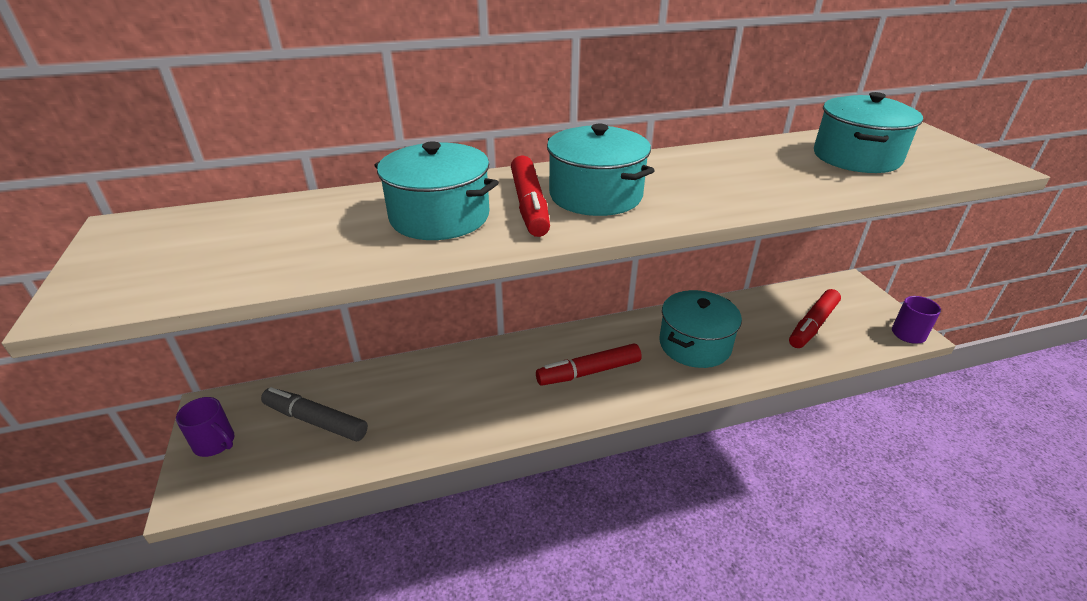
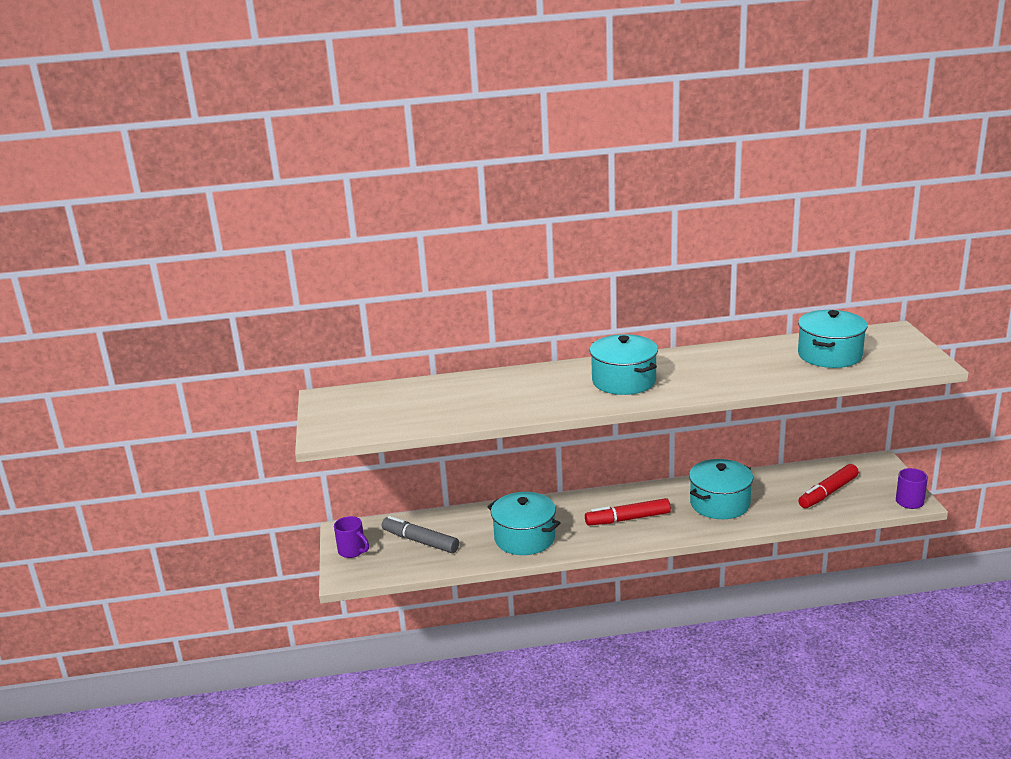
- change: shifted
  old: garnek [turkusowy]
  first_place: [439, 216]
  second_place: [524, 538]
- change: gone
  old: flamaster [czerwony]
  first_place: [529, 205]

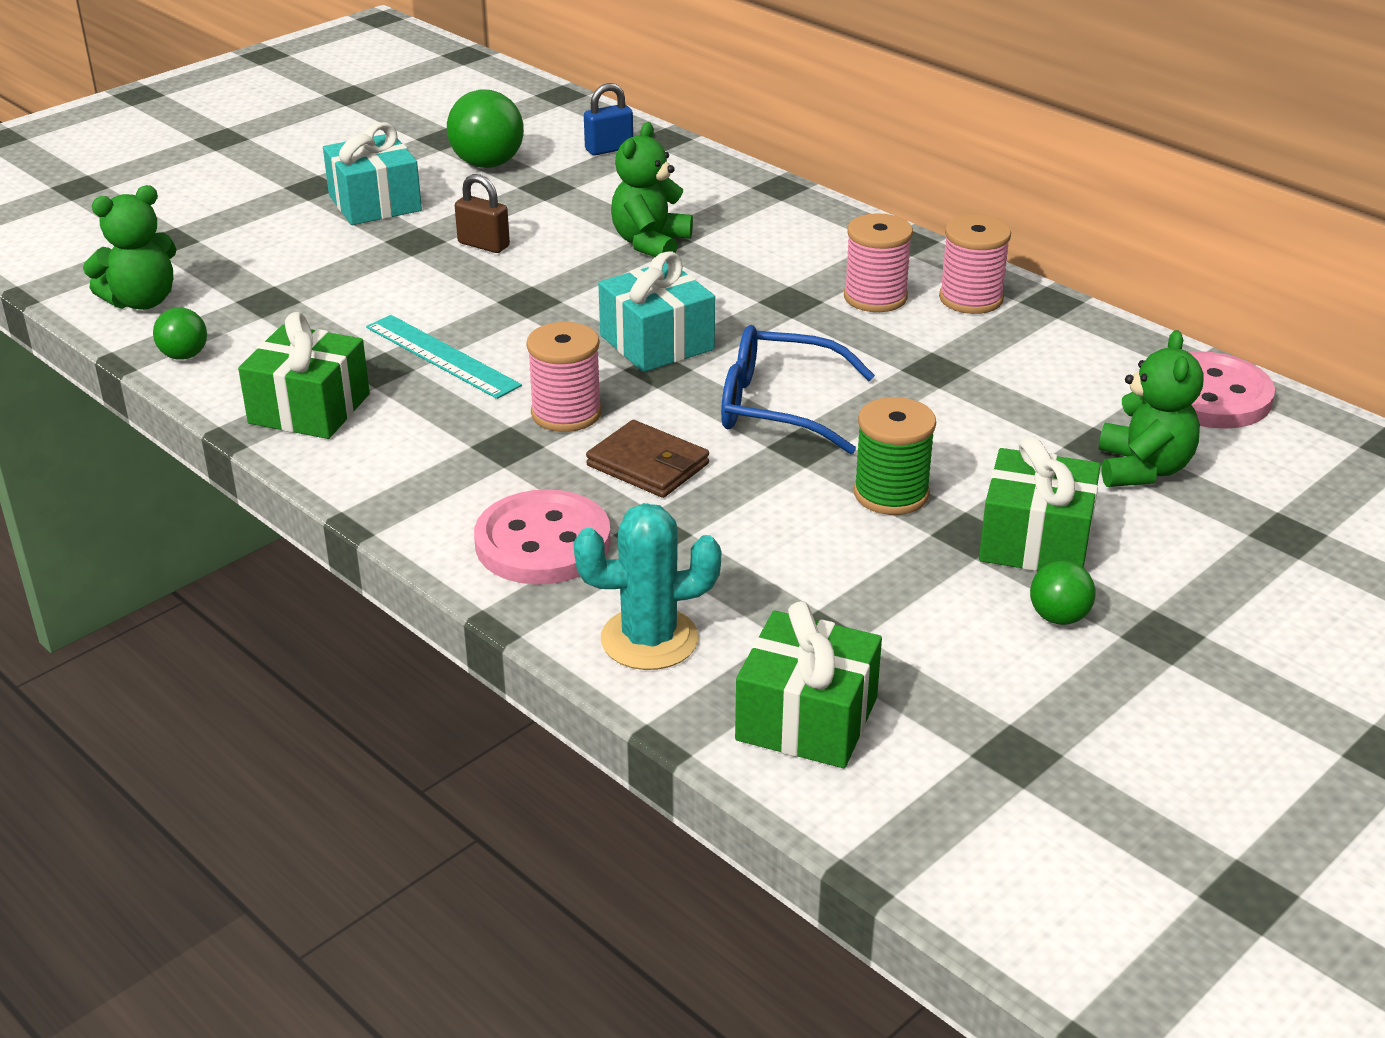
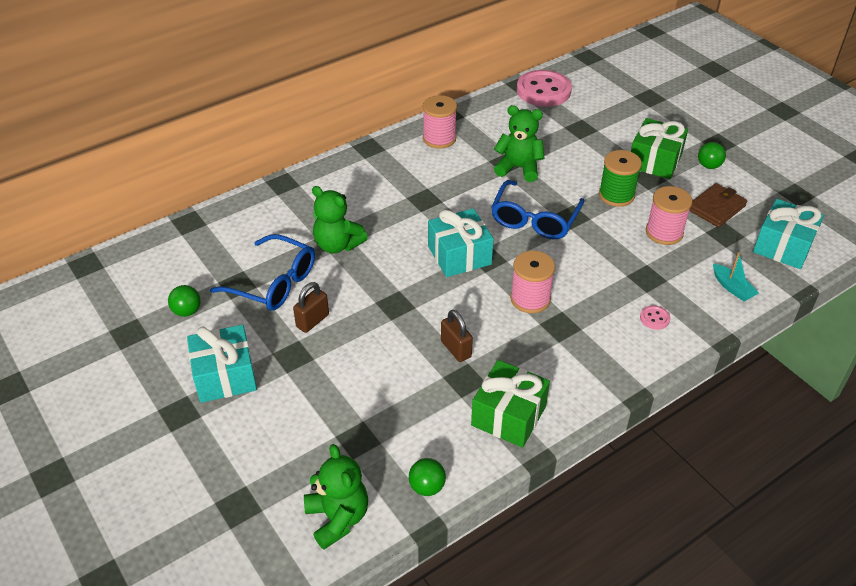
- change: scaled
  old: piłka [zielony]
  first_place: [487, 164]
  second_place: [187, 311]
  factor: 0.57
- change: new
  new: okulary [niebieski]
  second_place: [274, 283]
- change: swapped
  old: linijka [turkusowy]
  new: kłódka [brązowy]
  first_place: [441, 356]
  second_place: [456, 349]
- change: shifted
  old: miś [zielony]
  first_place: [1142, 469]
  second_place: [518, 168]
- change: scaled
  old: guzik [różowy]
  first_place: [543, 542]
  second_place: [654, 318]
  factor: 0.41
- change: shifted
  old: szpulka [różowy]
  first_place: [875, 297]
  second_place: [664, 232]
- change: shifted
  old: portfel [brązowy]
  first_place: [648, 465]
  second_place: [716, 208]
- change: swapped
  old: kaktus [turkusowy]
  new: łódka [turkusowy]
  first_place: [649, 639]
  second_place: [732, 288]
- change: repainted
  old: prezent [zielony]
  new: prezent [turkusowy]
  first_place: [806, 719]
  second_place: [783, 246]
- change: gone
  old: kłódka [niebieski]
  first_place: [609, 149]

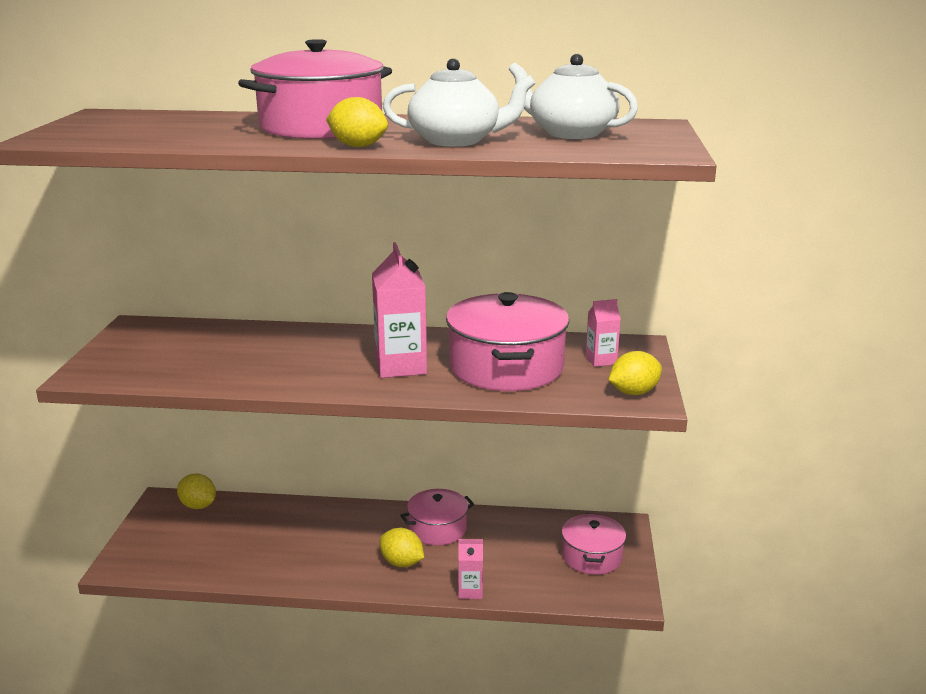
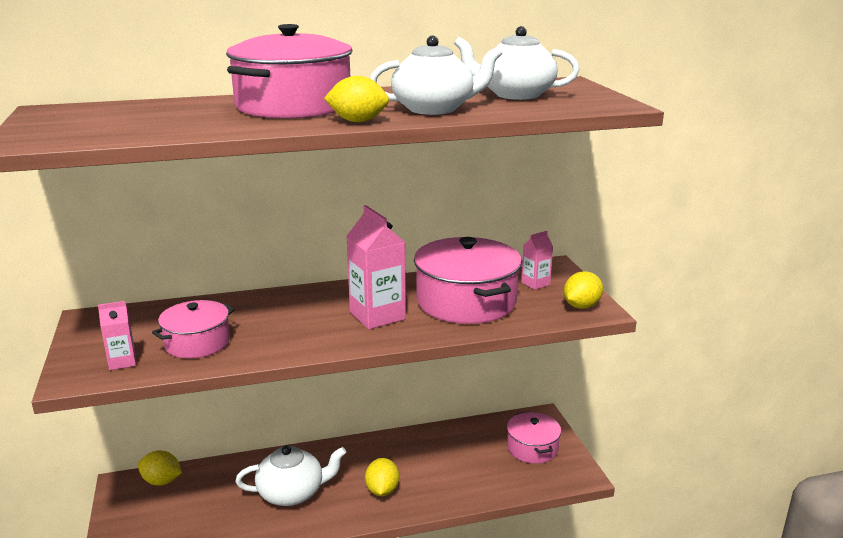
- change: shifted
  old: karton mleka [różowy]
  first_place: [470, 591]
  second_place: [122, 362]
- change: shifted
  old: garnek [różowy]
  first_place: [438, 529]
  second_place: [197, 343]
- change: new
  new: imbryk [biały]
  second_place: [292, 493]
- change: rotated
  old: cytryna [żółty]
  first_place: [402, 563]
  second_place: [382, 490]
  degrees: 75

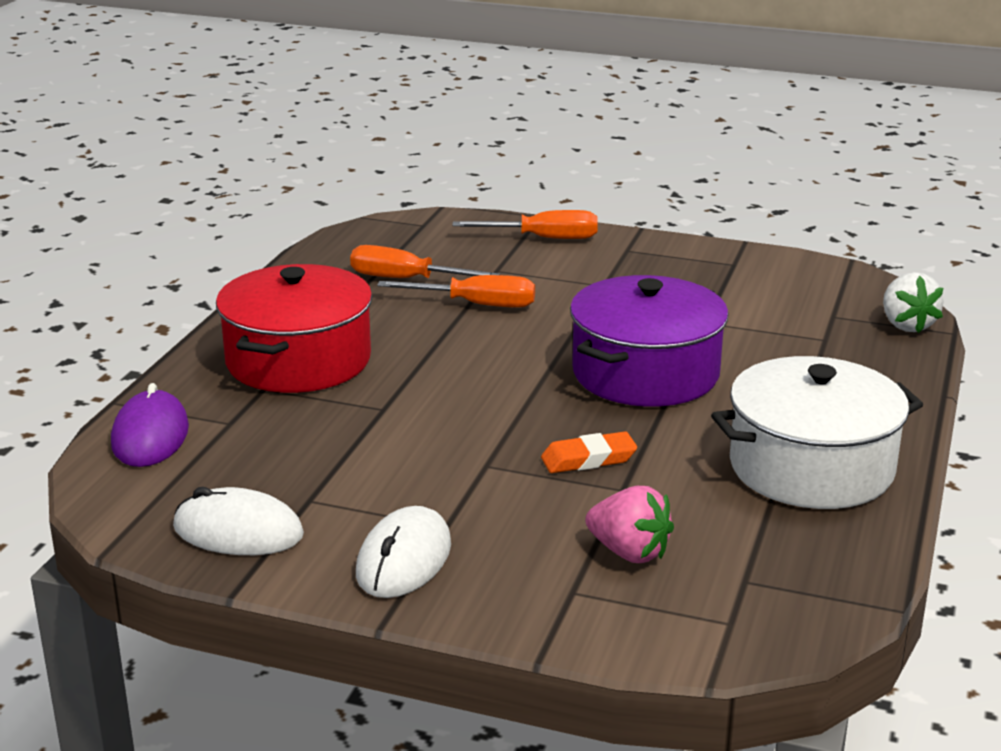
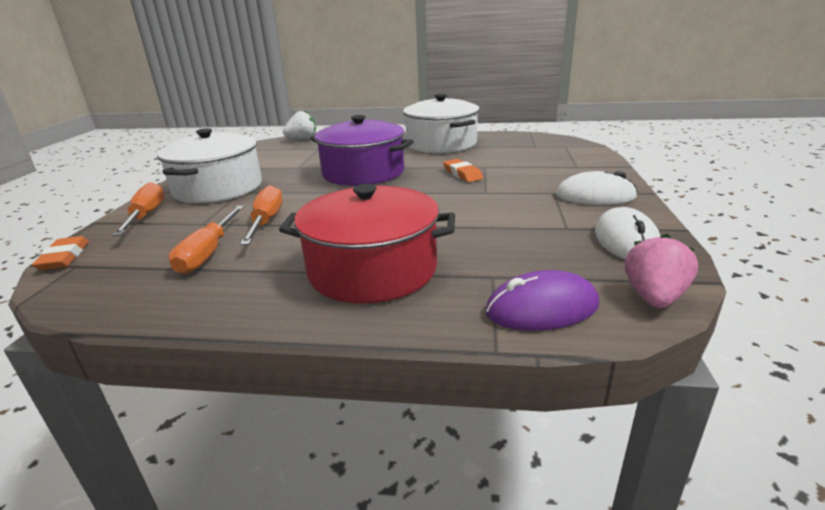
- change: new
  new: gumka do mazania [pomarańczowy]
  second_place: [64, 257]
- change: new
  new: garnek [biały]
  second_place: [218, 188]
- change: shifted
  old: truskawka [różowy]
  first_place: [629, 552]
  second_place: [654, 297]

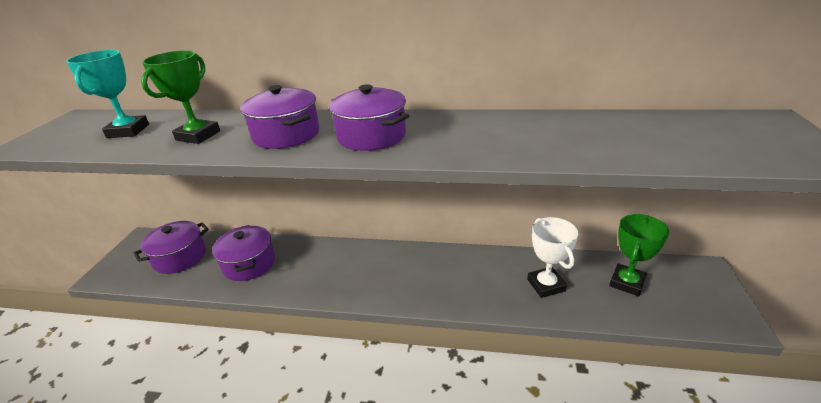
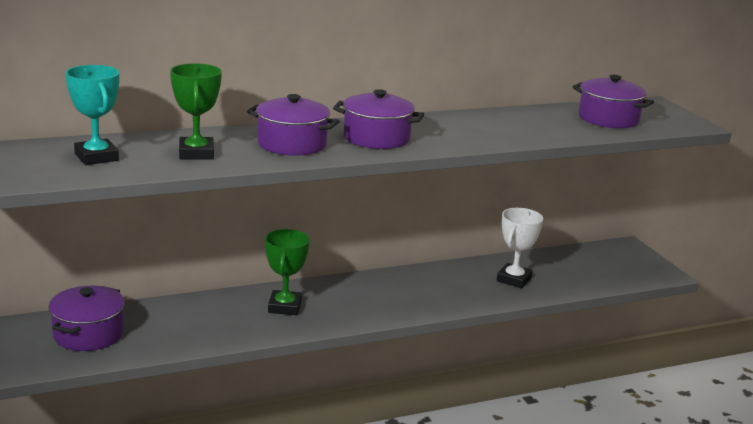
- change: shifted
  old: puchar [zielony]
  first_place: [627, 283]
  second_place: [284, 307]
- change: rotated
  old: puchar [biały]
  first_place: [546, 285]
  second_place: [514, 279]
  degrees: 75
- change: shifted
  old: garnek [fioletowy]
  first_place: [249, 263]
  second_place: [608, 119]

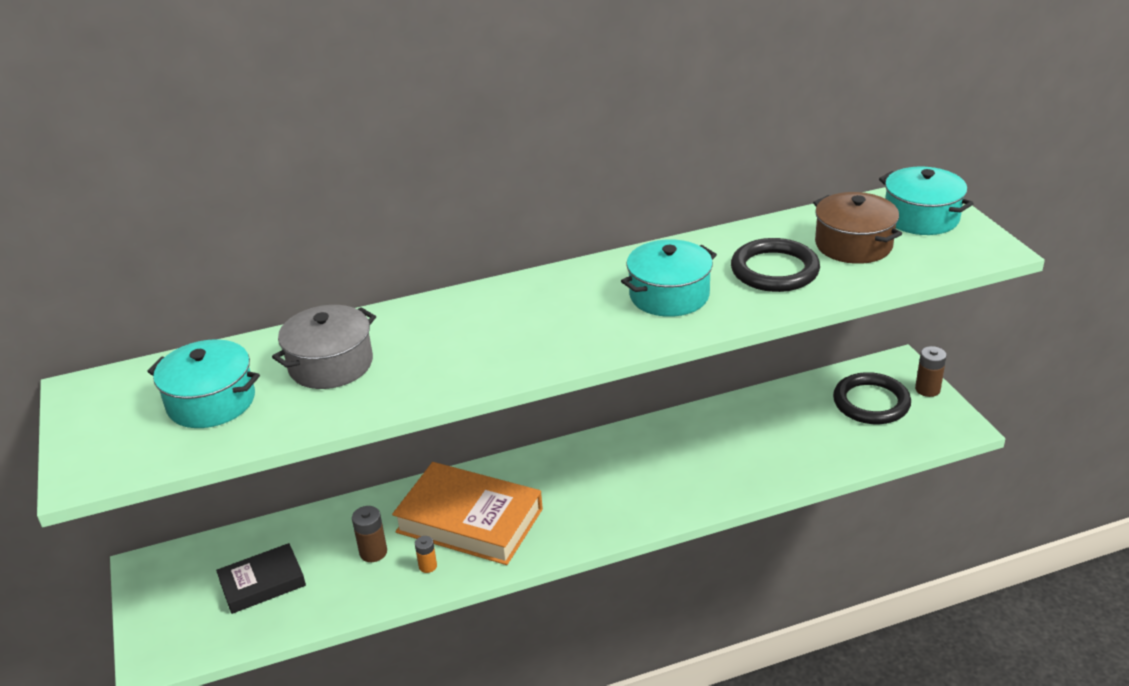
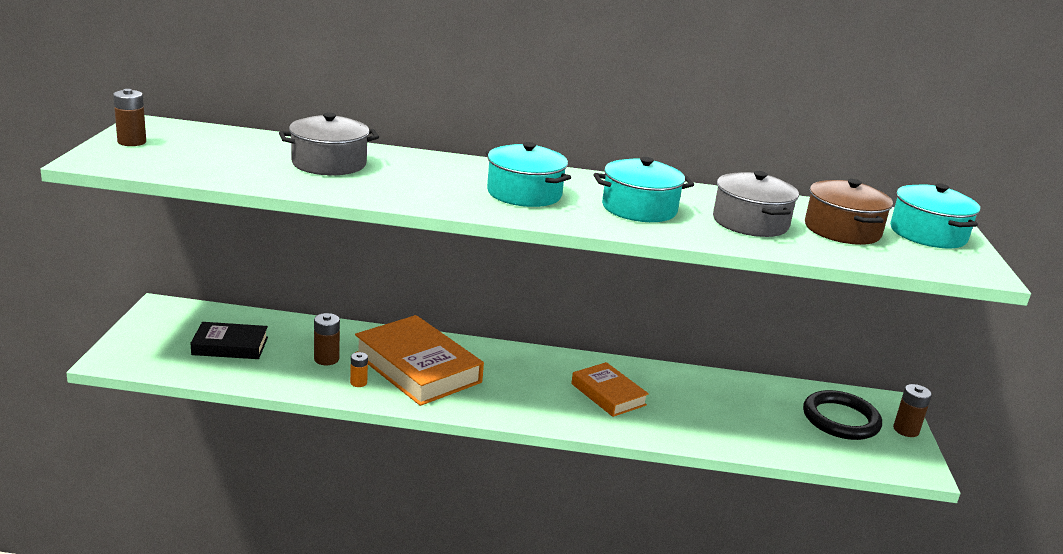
- change: new
  new: bateria [brązowy]
  second_place: [132, 142]
- change: shifted
  old: garnek [turkusowy]
  first_place: [211, 402]
  second_place: [524, 194]
- change: new
  new: książka [pomarańczowy]
  second_place: [608, 394]
- change: swapped
  old: pierścień [czarny]
  new: garnek [szary]
  first_place: [774, 270]
  second_place: [750, 222]

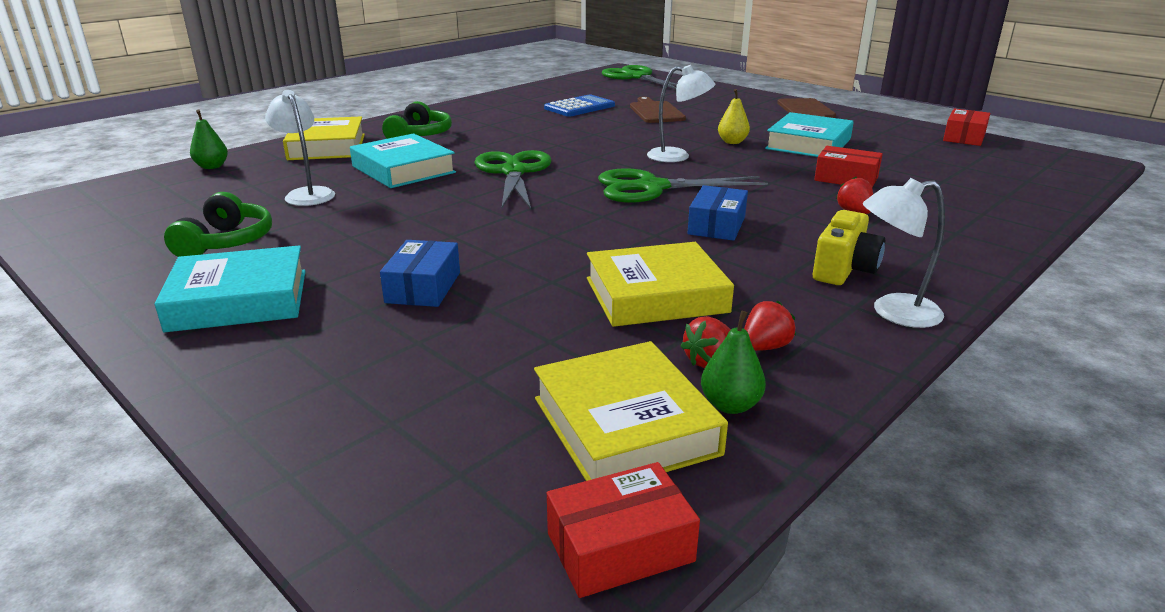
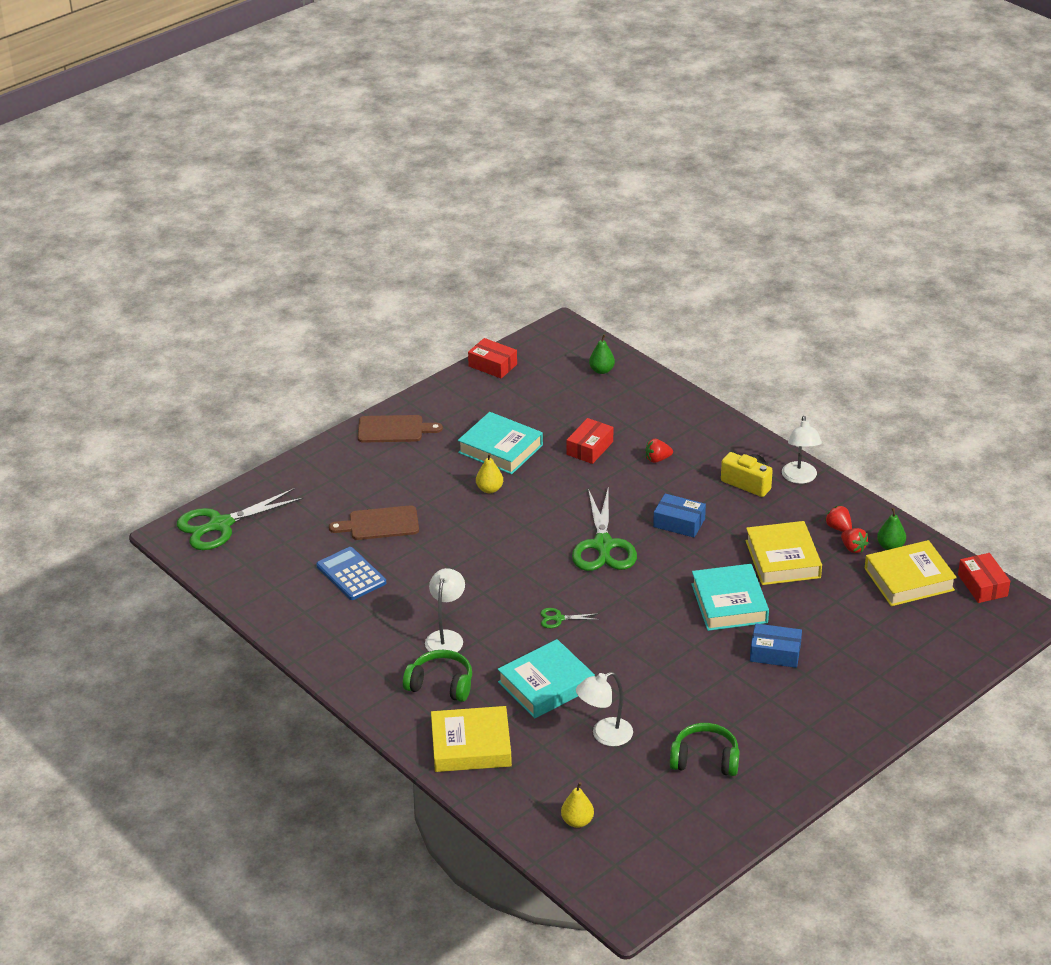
- change: shifted
  old: lampka [biały]
  first_place: [677, 156]
  second_place: [446, 637]
- change: scaled
  old: nożyczki [zielony]
  first_place: [513, 172]
  second_place: [558, 618]
  factor: 0.44
- change: new
  new: gruszka [żółty]
  second_place: [577, 821]
- change: shifted
  old: gruszka [zielony]
  first_place: [212, 167]
  second_place: [601, 370]
- change: shifted
  old: książka [turkusowy]
  first_place: [239, 300]
  second_place: [729, 603]

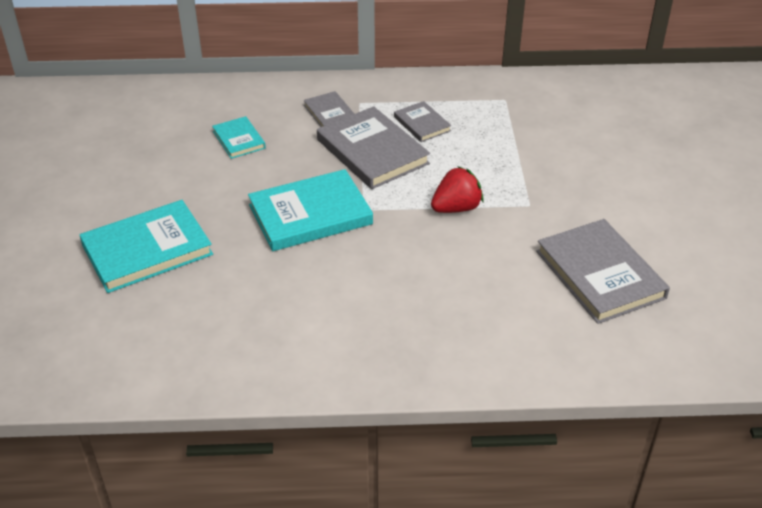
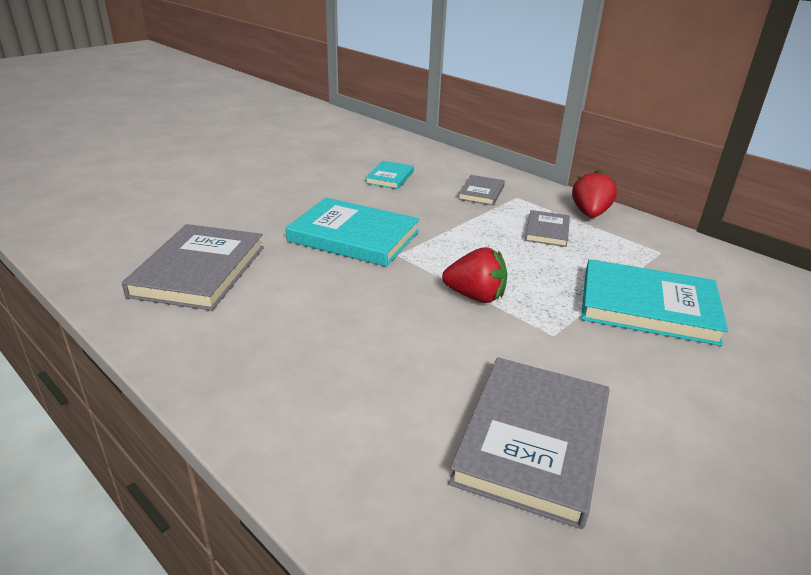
- change: shifted
  old: książka [szary]
  first_place: [372, 152]
  second_place: [199, 271]
- change: new
  new: truskawka [czerwony]
  second_place: [590, 214]
- change: shifted
  old: książka [turkusowy]
  first_place: [147, 250]
  second_place: [648, 306]

